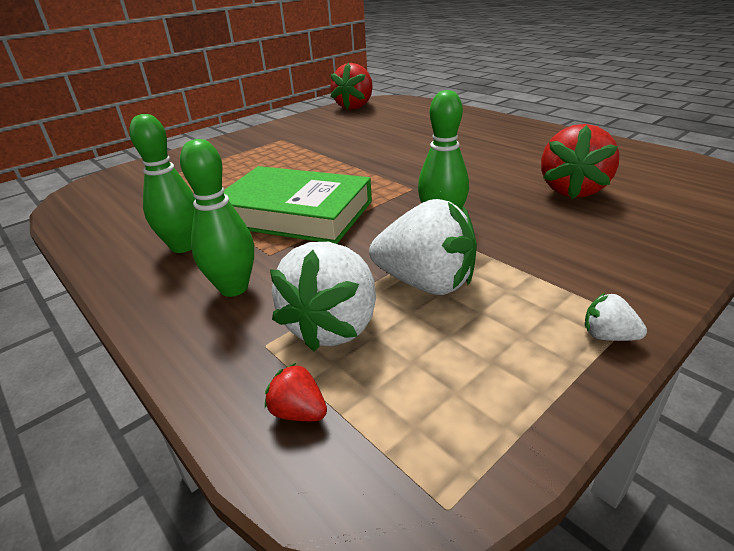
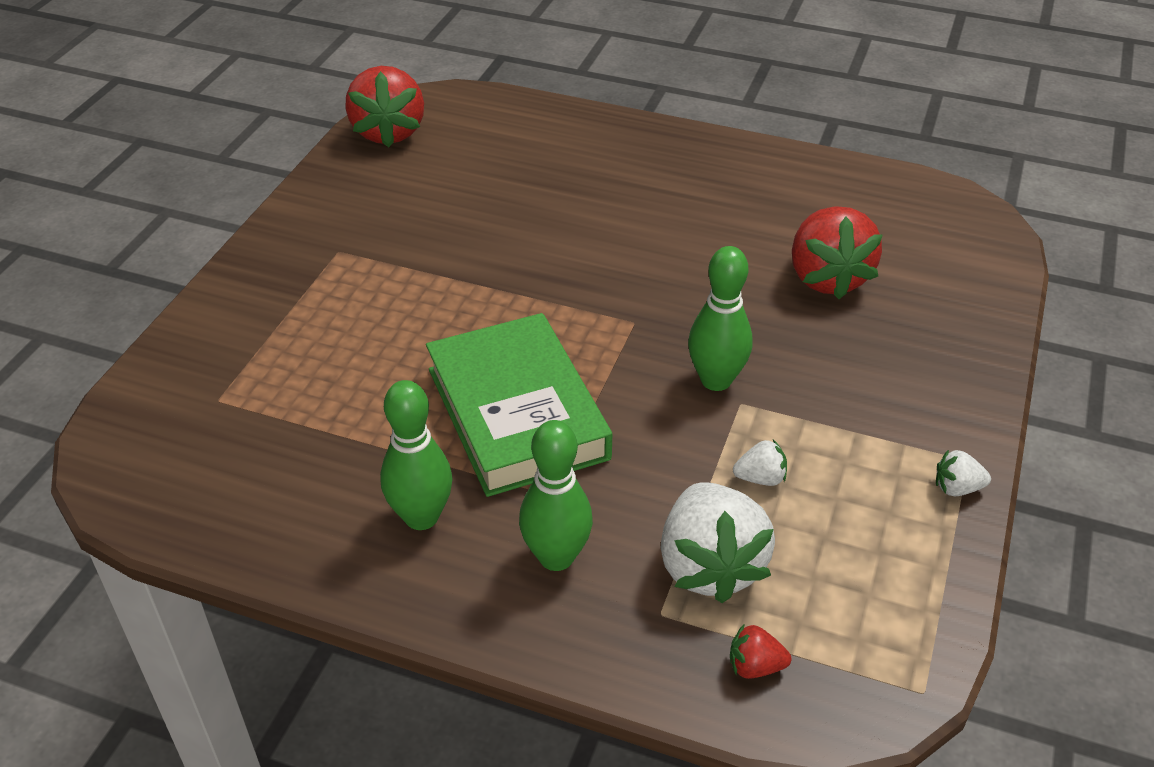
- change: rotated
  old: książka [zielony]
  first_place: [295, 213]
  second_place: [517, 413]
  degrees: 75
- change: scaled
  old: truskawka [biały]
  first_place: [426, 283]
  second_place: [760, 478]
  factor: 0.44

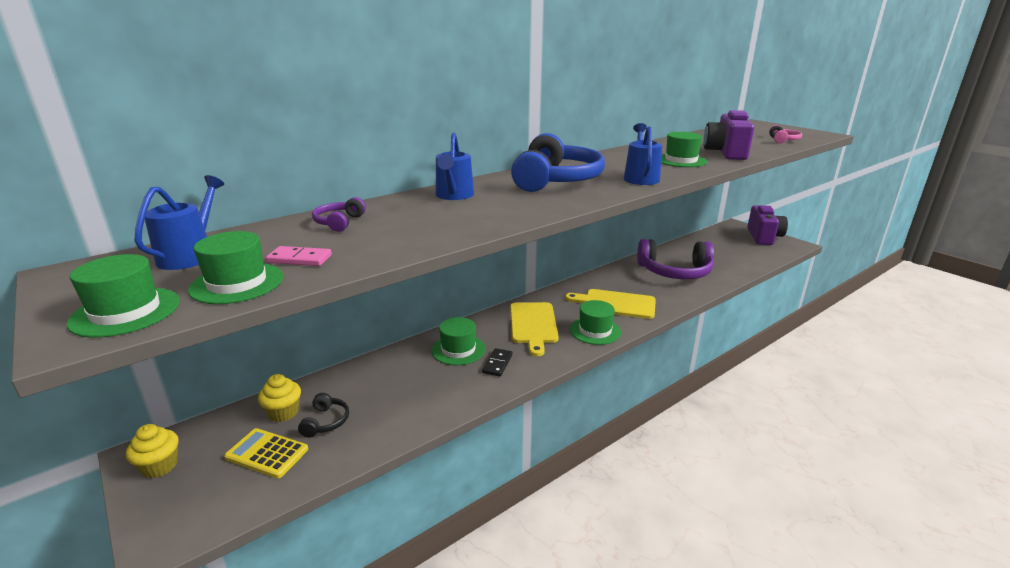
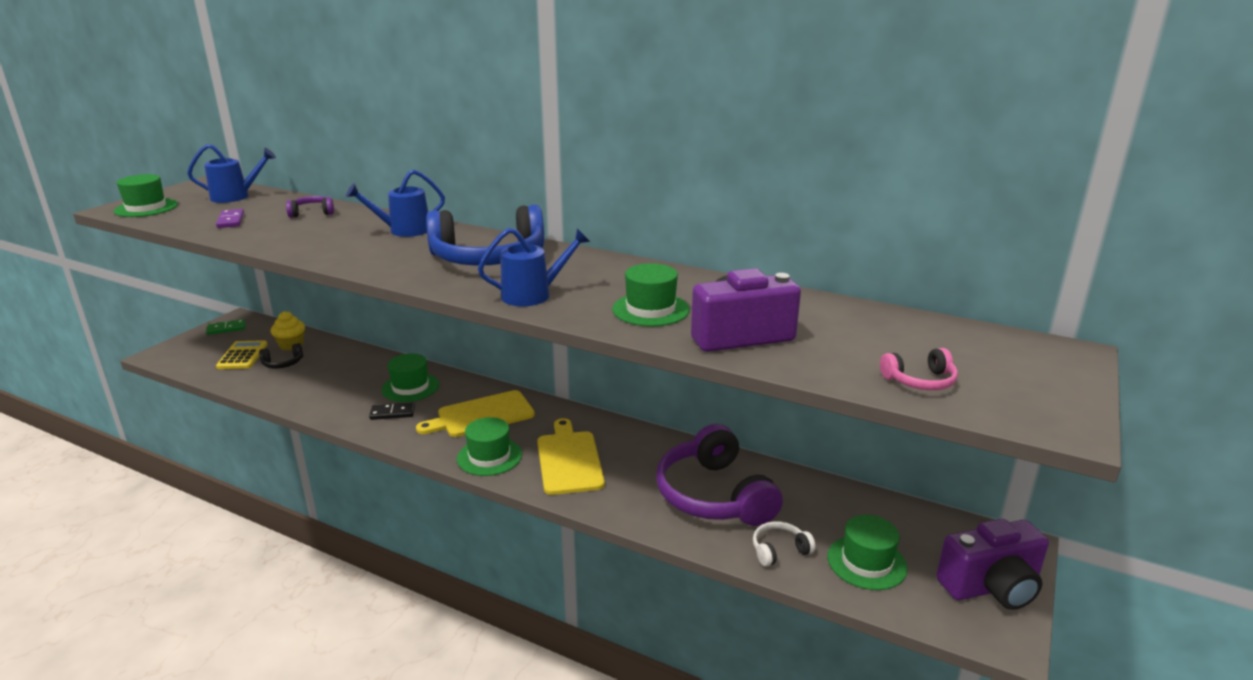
- change: swapped
  old: muffinka [żółty]
  new: kostka domina [zielony]
  first_place: [160, 466]
  second_place: [226, 328]
- change: repainted
  old: kostka domina [różowy]
  new: kostka domina [fioletowy]
  first_place: [299, 259]
  second_place: [231, 220]
- change: new
  new: słuchawki [biały]
  second_place: [779, 550]
- change: shifted
  old: kapelusz [zielony]
  first_place: [237, 283]
  second_place: [866, 562]

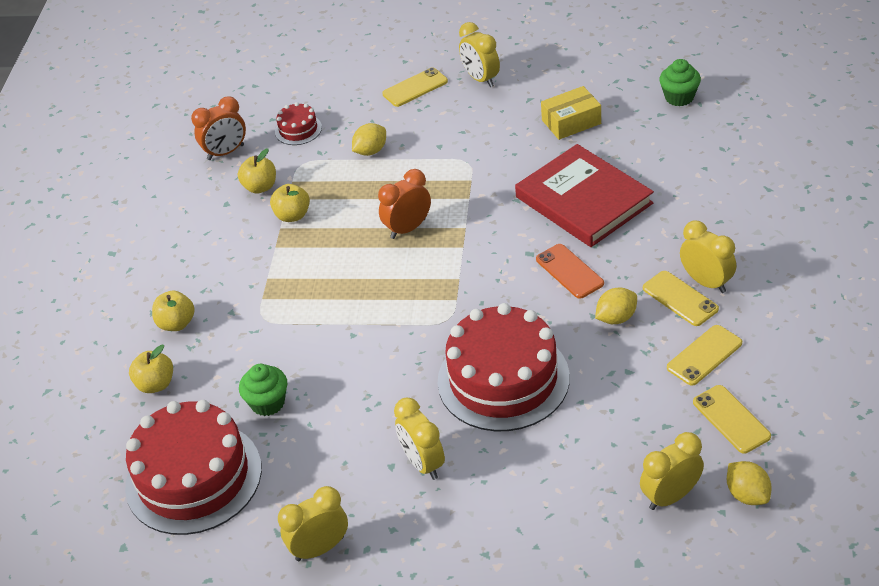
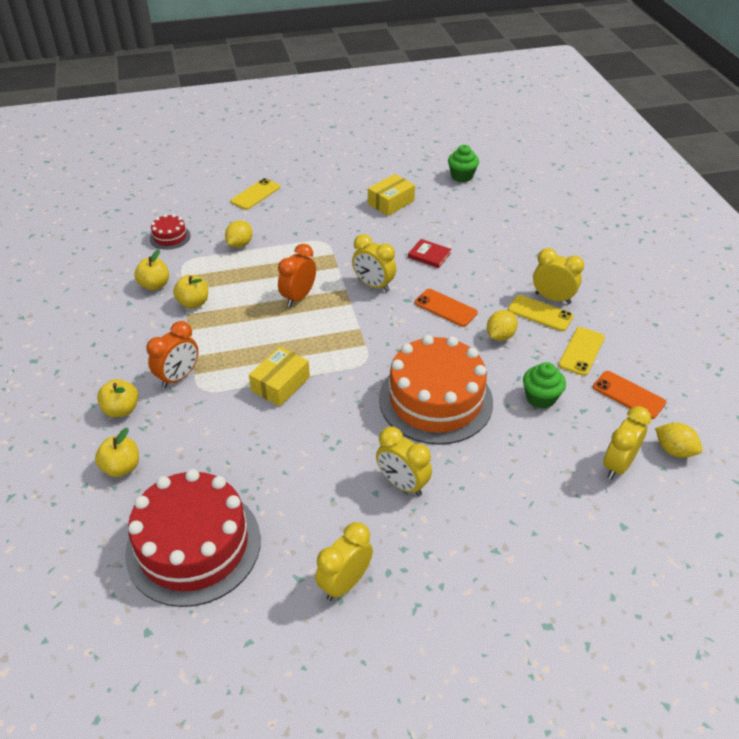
- change: shifted
  old: budzik [pomarańczowy]
  first_place: [225, 152]
  second_place: [178, 377]
- change: new
  new: pudełko [żółty]
  second_place: [280, 384]
- change: shifted
  old: budzik [żółty]
  first_place: [481, 79]
  second_place: [373, 285]
- change: repainted
  old: tort [czerwony]
  new: tort [pomarańczowy]
  first_place: [503, 379]
  second_place: [435, 400]
- change: scaled
  old: książka [czerwony]
  first_place: [583, 200]
  second_place: [429, 255]
  factor: 0.4
- change: shifted
  old: muffinka [zielony]
  first_place: [268, 403]
  second_place: [540, 398]
- change: repainted
  old: telefon [żółty]
  new: telefon [pomarańczowy]
  first_place: [731, 419]
  second_place: [628, 395]

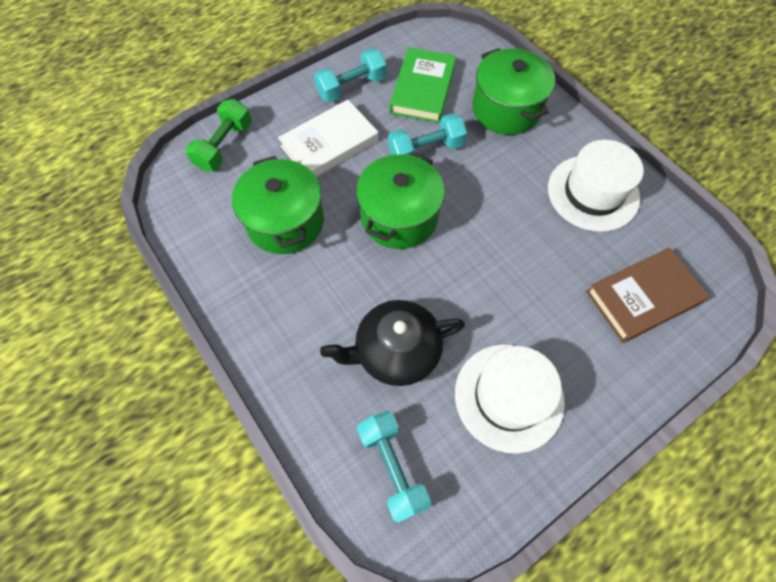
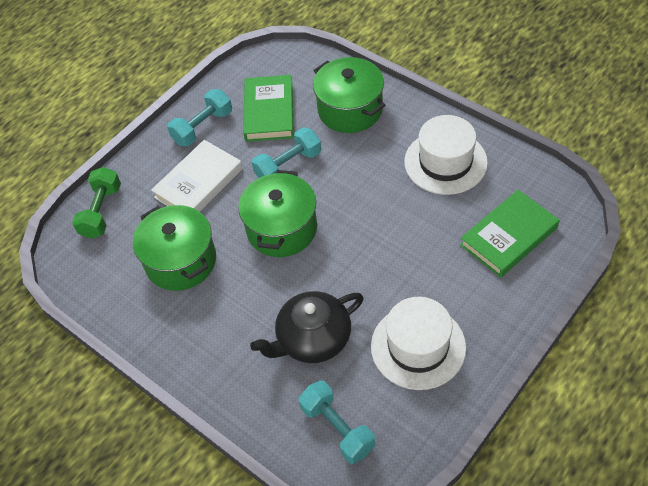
- change: repainted
  old: książka [brązowy]
  new: książka [zielony]
  first_place: [643, 297]
  second_place: [508, 236]

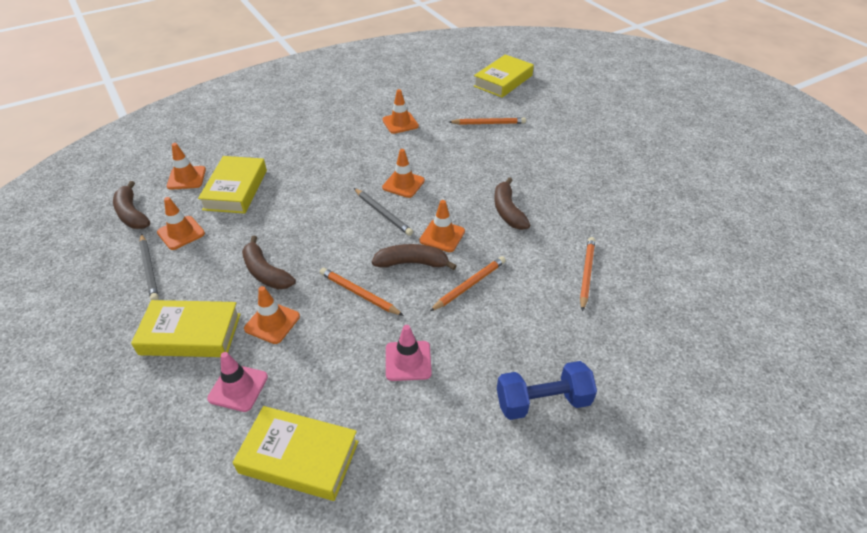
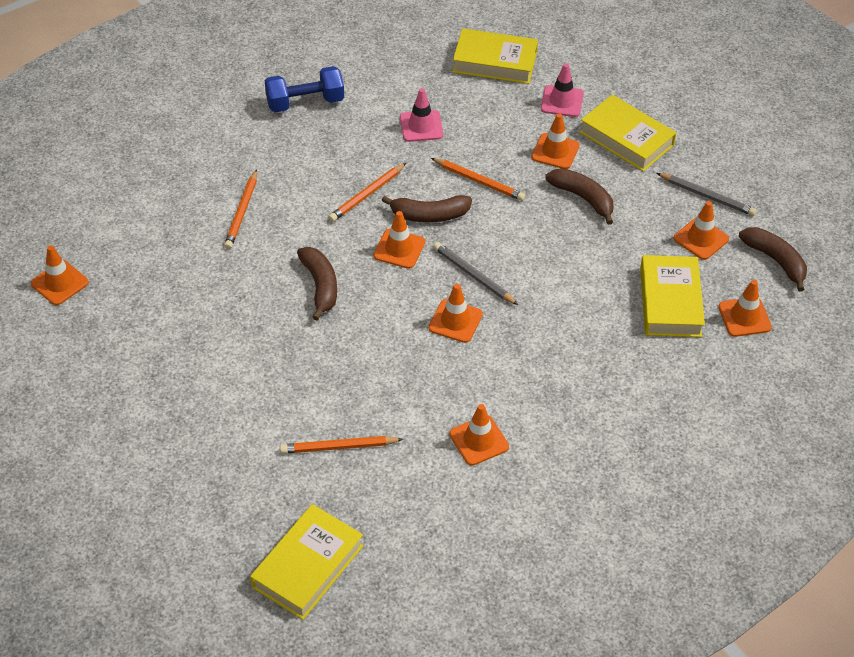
- change: new
  new: pachołek [pomarańczowy]
  second_place: [59, 283]
- change: rotated
  old: książka [żółty]
  first_place: [190, 334]
  second_place: [626, 139]
  degrees: 45
- change: rotated
  old: ołówek [szary]
  first_place: [149, 269]
  second_place: [707, 196]
  degrees: 150

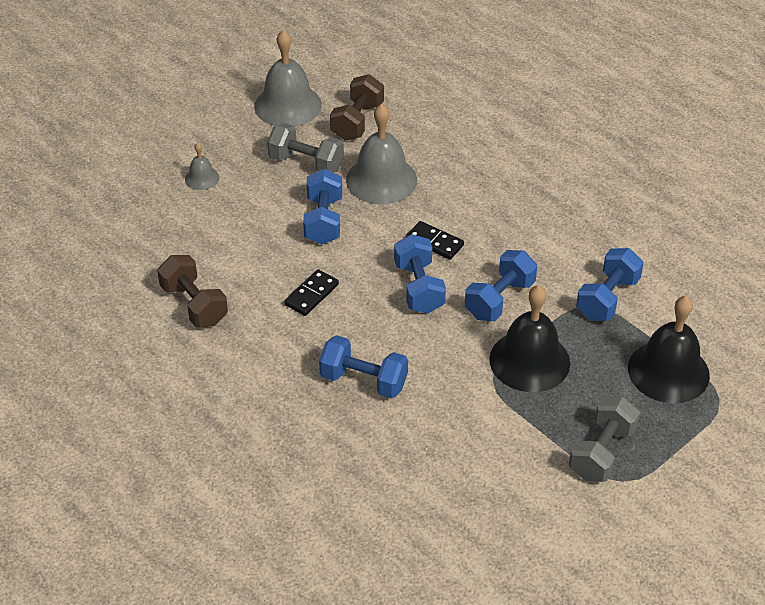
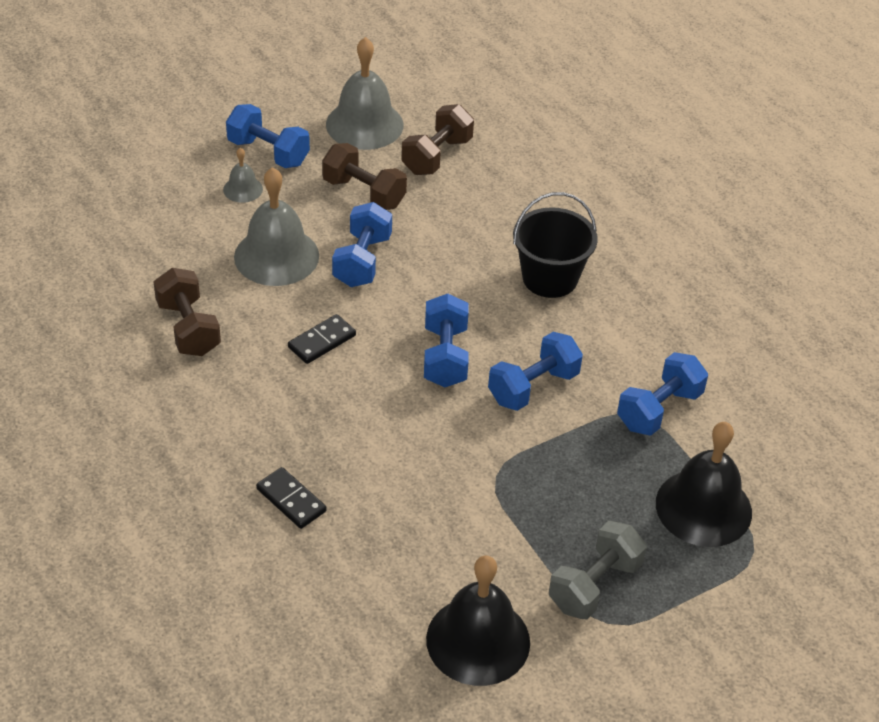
- change: shifted
  old: hantel [niebieski]
  first_place: [363, 381]
  second_place: [268, 152]
- change: shifted
  old: dzwonek [szary]
  first_place: [381, 180]
  second_place: [276, 256]
- change: shifted
  old: kostka domina [czarny]
  first_place: [435, 242]
  second_place: [291, 500]
- change: repainted
  old: hantel [szary]
  new: hantel [brązowy]
  first_place: [306, 163]
  second_place: [364, 193]
- change: shifted
  old: dzwonek [czarny]
  first_place: [529, 361]
  second_place: [478, 640]
- change: new
  new: wiadro [czarny]
  second_place: [550, 278]

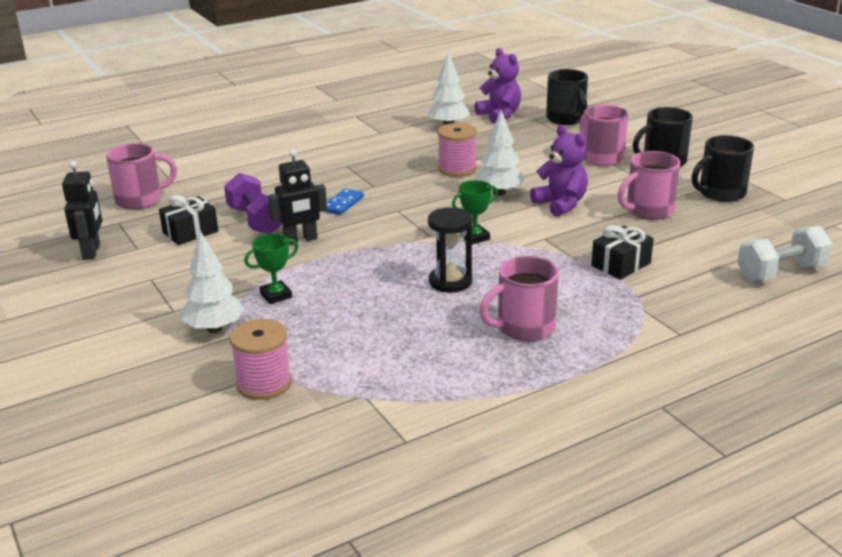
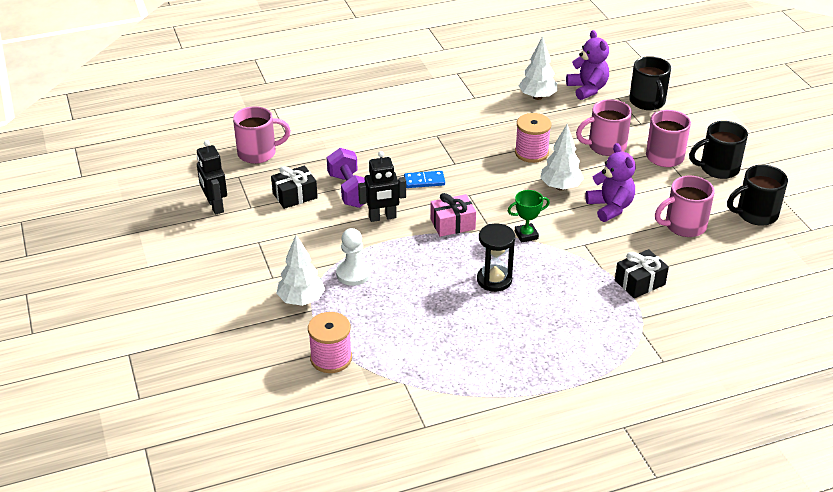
- change: rotated
  old: robot [czarny]
  first_place: [92, 252]
  second_place: [215, 206]
  degrees: 150
- change: swapped
  old: puchar [zielony]
  new: pionek [biały]
  first_place: [276, 295]
  second_place: [353, 274]
- change: rotated
  old: kostka domina [niebieski]
  first_place: [342, 204]
  second_place: [424, 181]
  degrees: 45
- change: new
  new: prezent [różowy]
  second_place: [452, 224]
- change: shifted
  old: kubek [różowy]
  first_place: [524, 328]
  second_place: [605, 146]
- change: gone
  old: hantel [biały]
  first_place: [781, 272]

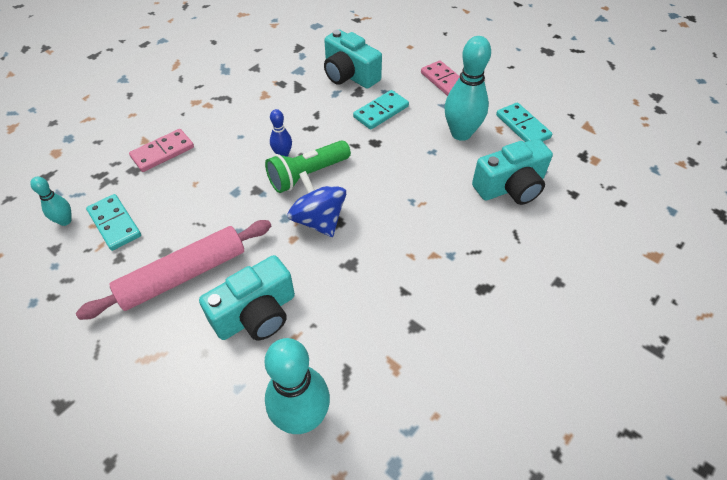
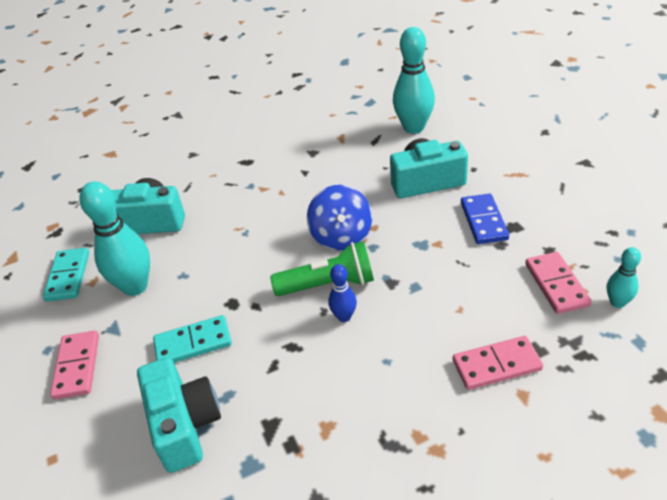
- change: swapped
  old: wałek do ciasta [różowy]
  new: kostka domina [niebieski]
  first_place: [184, 275]
  second_place: [484, 221]
- change: repainted
  old: kostka domina [turkusowy]
  new: kostka domina [różowy]
  first_place: [114, 224]
  second_place: [556, 285]

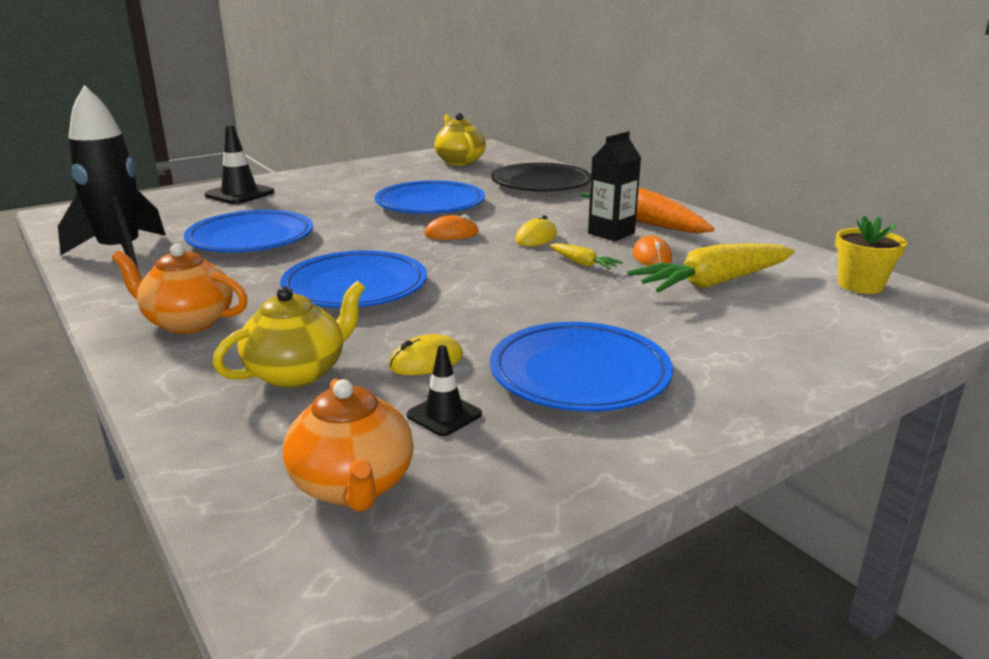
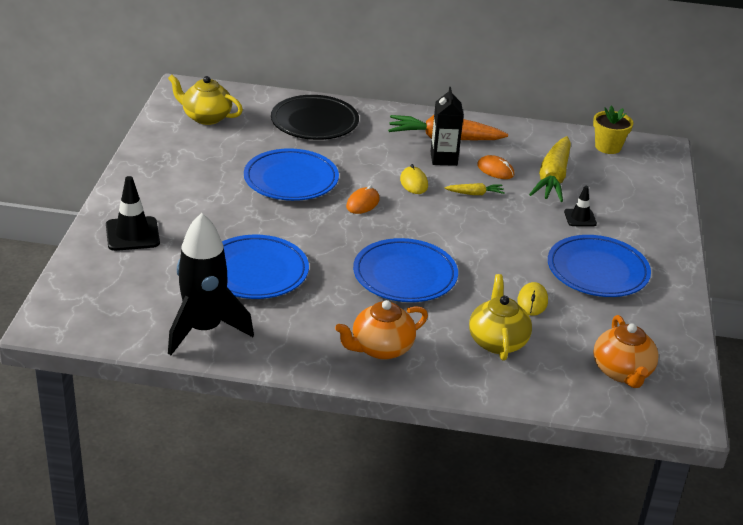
- change: shifted
  old: pachołek [czarny]
  first_place: [444, 415]
  second_place: [580, 218]
- change: rotated
  old: imbryk [pomarańczowy]
  first_place: [353, 486]
  second_place: [622, 372]
  degrees: 60

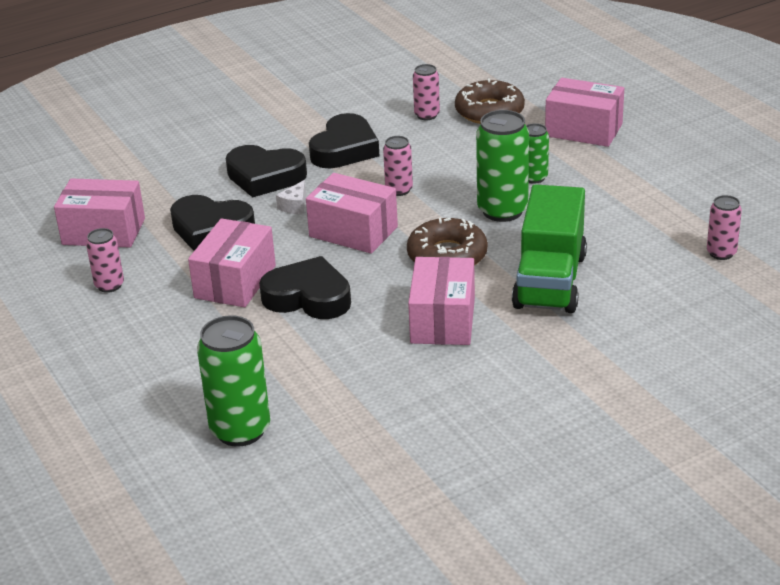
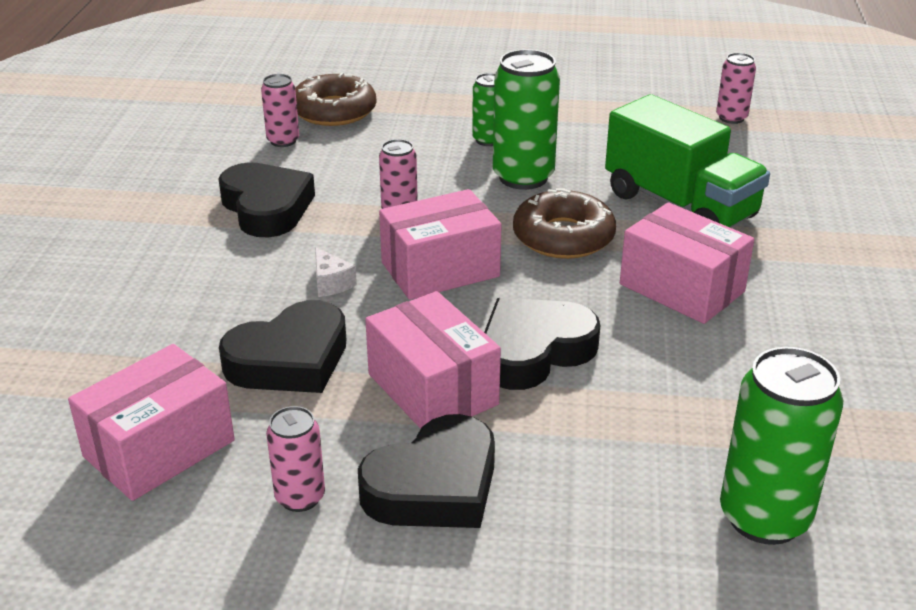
- change: shifted
  old: serce [czarny]
  first_place: [265, 177]
  second_place: [434, 486]
- change: gone
  old: pudełko [różowy]
  first_place: [583, 130]

